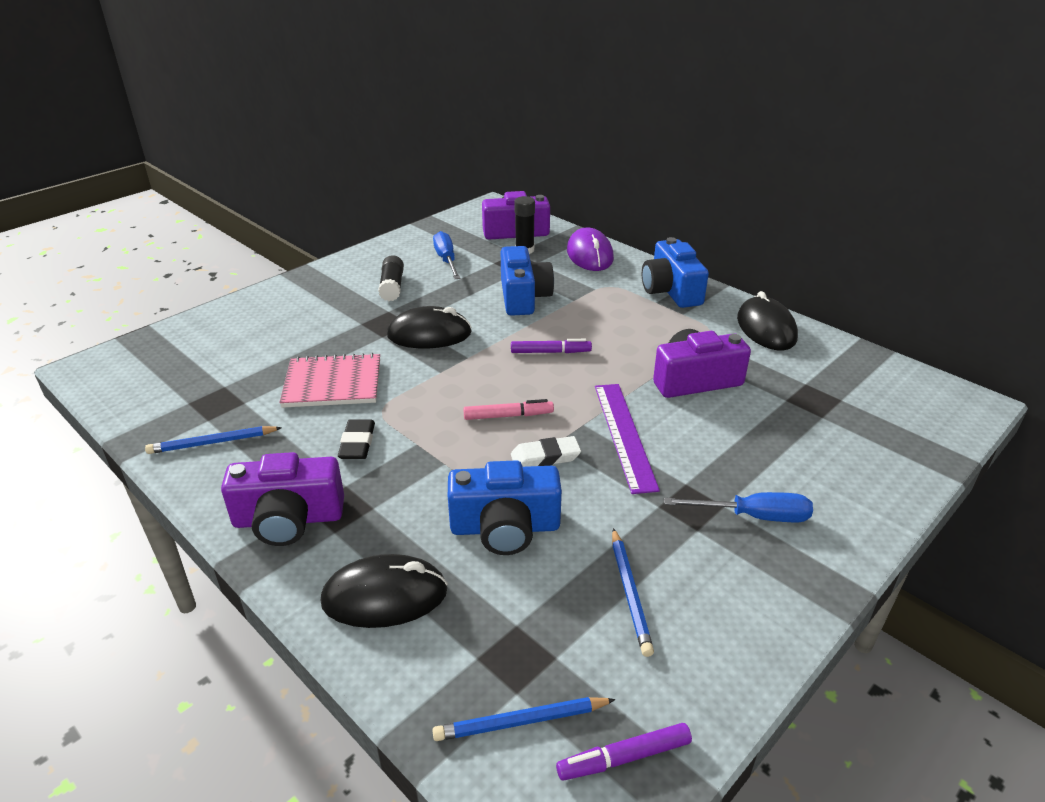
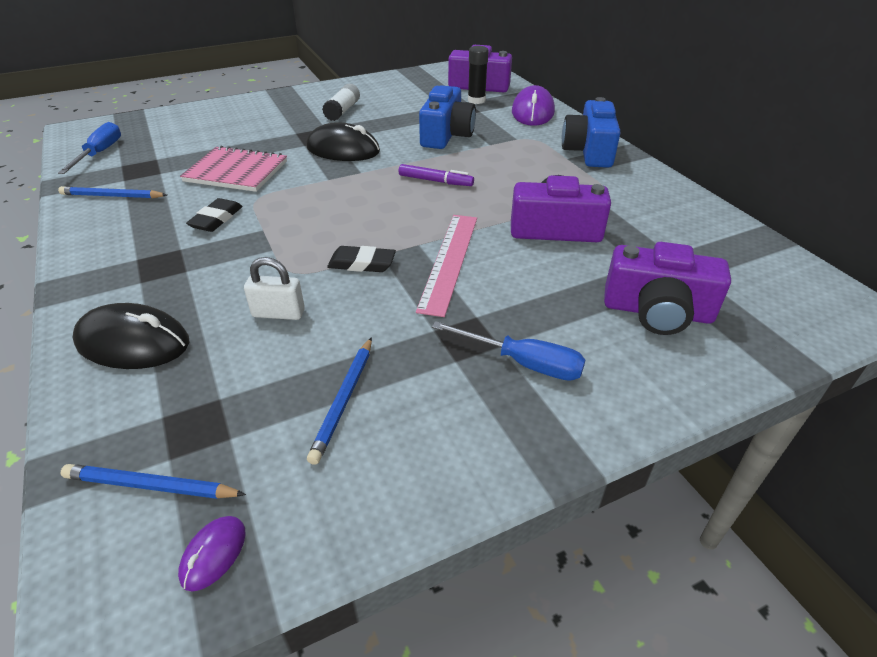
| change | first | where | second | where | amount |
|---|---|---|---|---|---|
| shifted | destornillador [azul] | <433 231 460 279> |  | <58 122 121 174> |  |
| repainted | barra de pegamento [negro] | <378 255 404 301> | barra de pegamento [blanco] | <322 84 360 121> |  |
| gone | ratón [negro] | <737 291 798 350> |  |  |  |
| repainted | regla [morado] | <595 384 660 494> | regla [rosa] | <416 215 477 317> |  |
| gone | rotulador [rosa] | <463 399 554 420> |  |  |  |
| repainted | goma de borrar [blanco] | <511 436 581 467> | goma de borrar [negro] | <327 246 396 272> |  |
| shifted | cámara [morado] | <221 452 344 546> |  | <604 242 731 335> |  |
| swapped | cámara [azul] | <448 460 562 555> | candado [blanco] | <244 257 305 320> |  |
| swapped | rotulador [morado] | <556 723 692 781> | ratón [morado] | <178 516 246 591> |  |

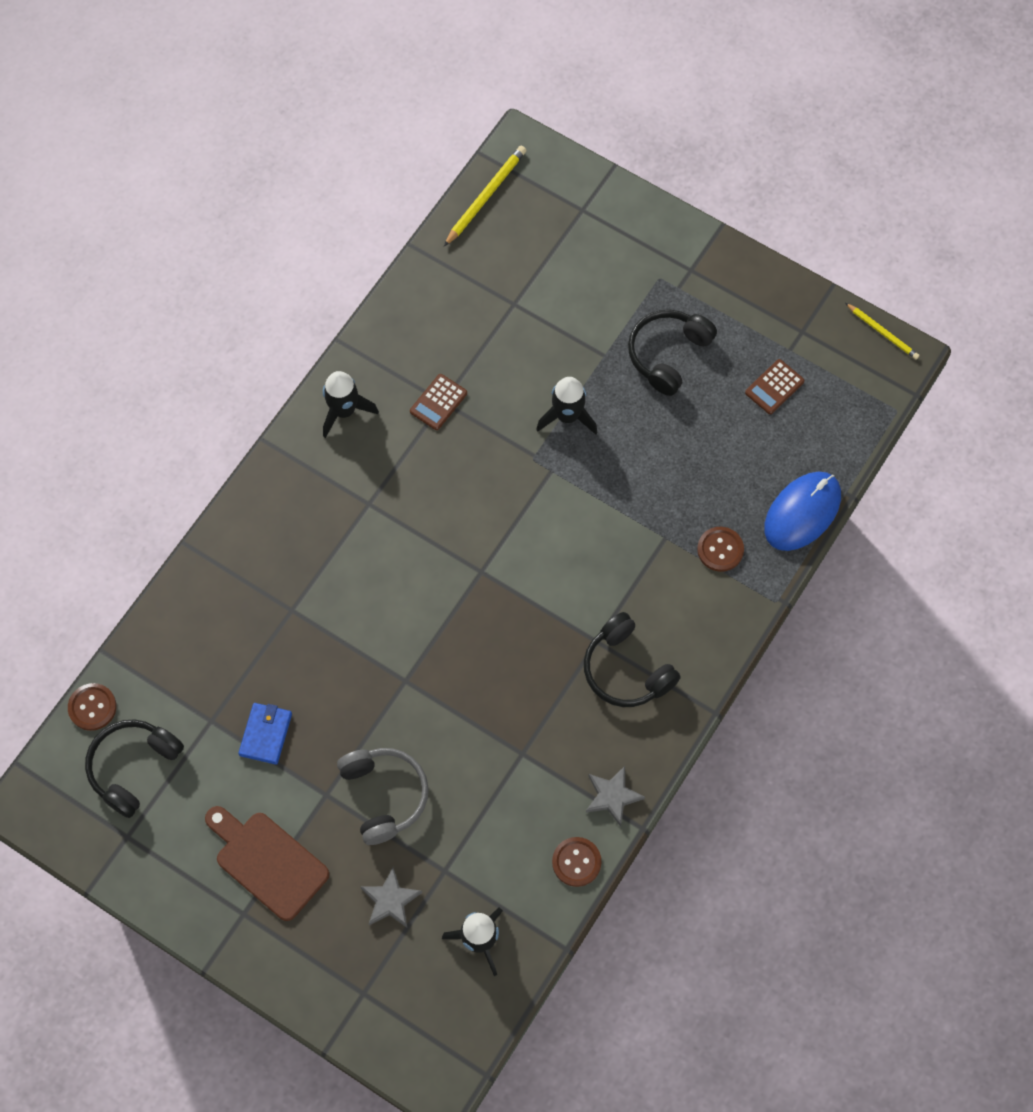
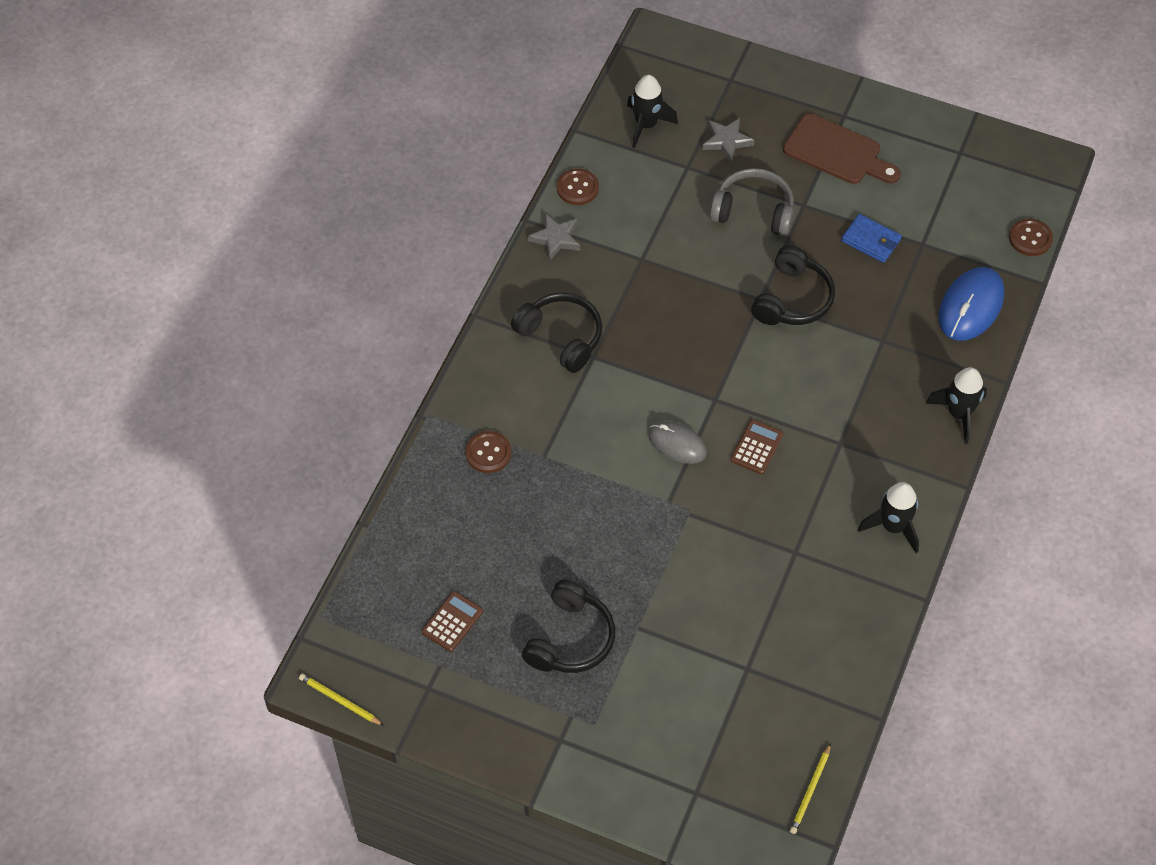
| change | first | where | second | where | amount |
|---|---|---|---|---|---|
| scaled | lápiz [amarillo] | <444 145 526 246> |  | <790 743 831 834> | x0.65 |
| shifted | calculadora [marrón] | <410 374 467 430> |  | <731 419 783 474> |  |
| shifted | cohete [negro] | <536 377 598 435> |  | <926 367 987 444> |  |
| shifted | ratón [azul] | <764 472 841 551> |  | <939 267 1004 341> |  |
| rotated | cartera [azul] | <238 703 292 765> |  | <841 214 902 263> | 60 degrees counterclockwise |
| shifted | auriculares [negro] | <85 719 184 818> |  | <751 245 835 325> |  |
| rotated | auriculares [gris] | <337 748 429 845> |  | <710 168 794 236> | 135 degrees clockwise |
| new |  |  | ratón [gris] | <648 421 707 464> |  |

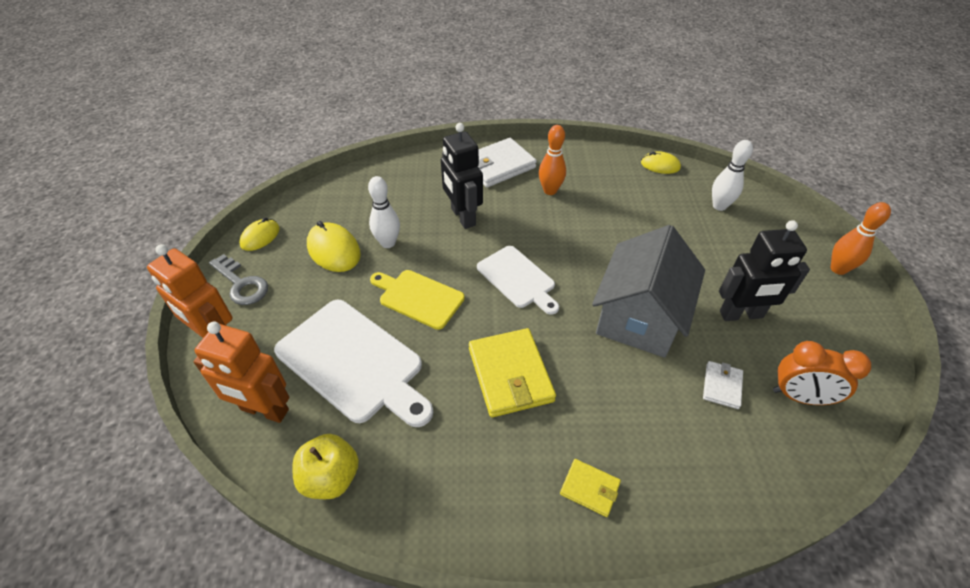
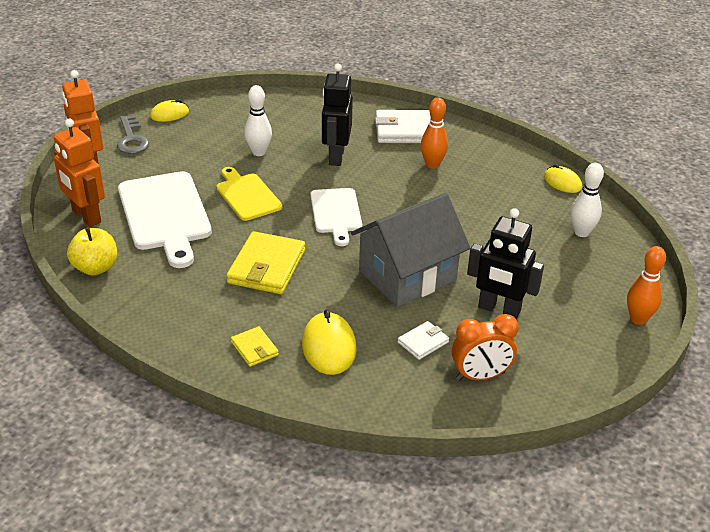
| change | first | where | second | where | amount |
|---|---|---|---|---|---|
| shifted | ratón [amarillo] | <307 221 361 272> |  | <302 310 357 375> |  |
| rotated | despertador [naranja] | <773 341 871 405> |  | <452 314 519 380> | 60 degrees counterclockwise |

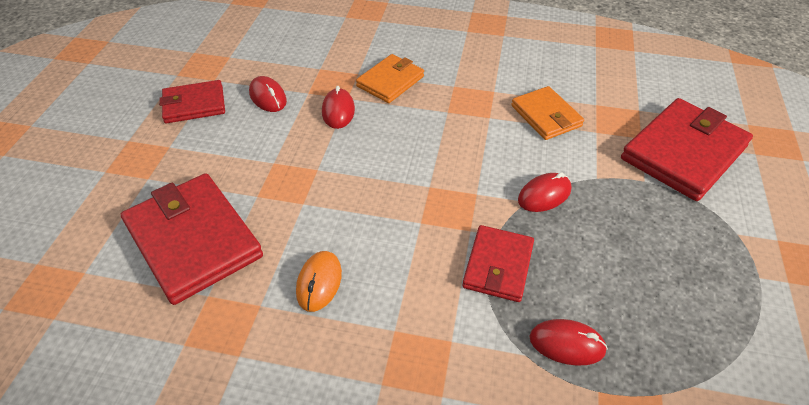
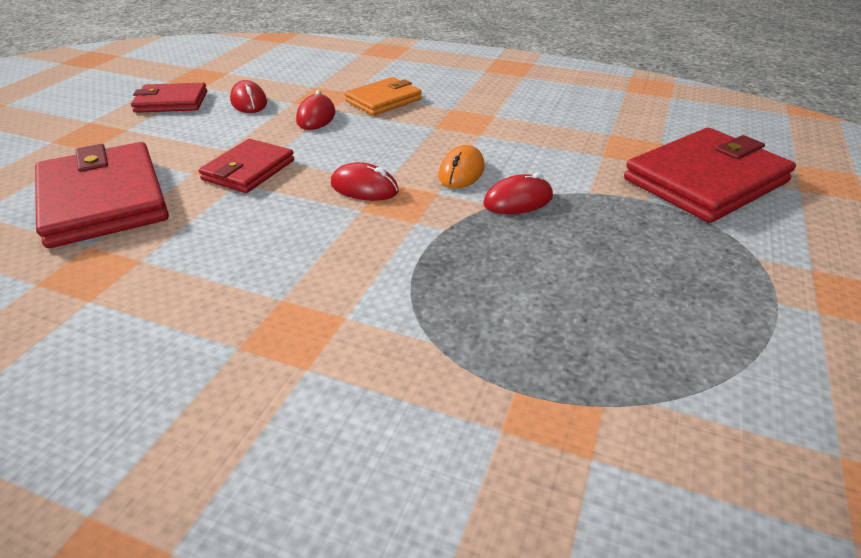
| change | first | where | second | where | amount |
|---|---|---|---|---|---|
| gone | cartera [naranja] | <511 86 584 140> |  |  |  |
| shifted | cartera [rojo] | <462 225 534 302> |  | <198 139 294 193> |  |
| shifted | ratón [naranja] | <296 251 342 312> |  | <438 145 485 189> |  |
| shifted | ratón [rojo] | <530 319 608 365> |  | <331 162 399 201> |  |

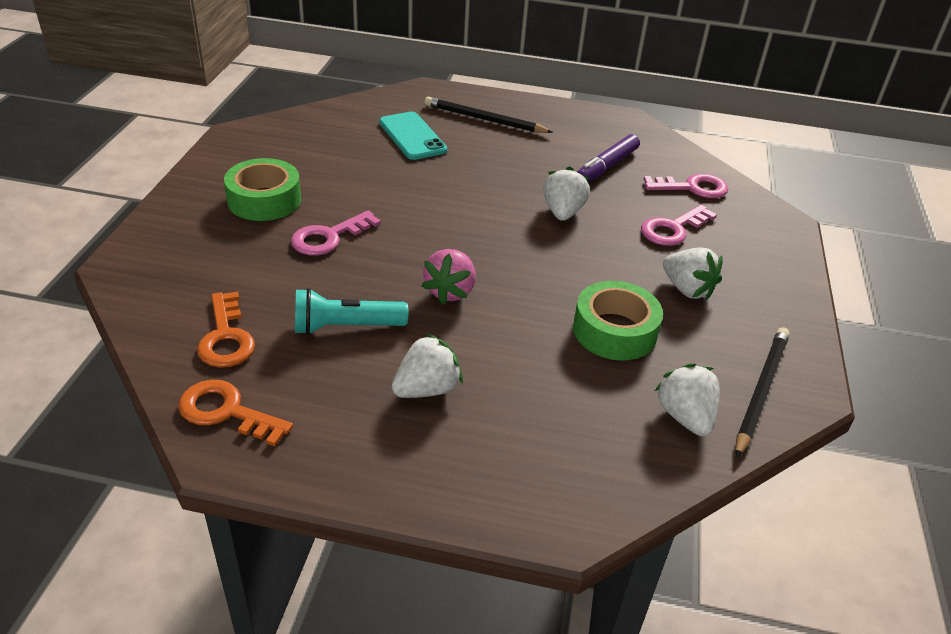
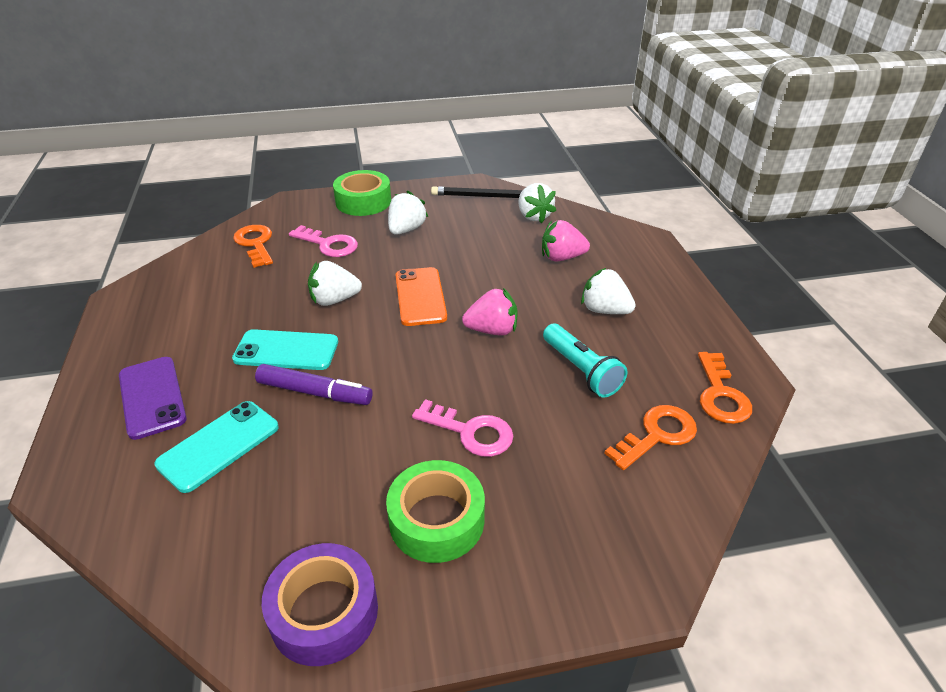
| change | first | where | second | where | amount |
|---|---|---|---|---|---|
| swapped | lápiz [negro] | <424 97 553 133> | móvil [morado] | <119 357 187 440> |  |
| shifted | rotulador [morado] | <577 134 640 182> |  | <255 364 372 405> |  |
| repainted | llave [rosa] | <644 174 728 198> | llave [naranja] | <233 225 273 268> |  |
| shifted | cinta adhesiva [verde] | <573 281 663 361> |  | <333 170 391 216> |  |
| rotated | fresa [blanco] | <655 363 720 436> |  | <518 183 556 223> | 75 degrees counterclockwise |
| new |  |  | fresa [rosa] | <542 220 590 261> |  |
| new |  |  | móvil [naranja] | <396 267 447 326> |  |
| new |  |  | móvil [turquesa] | <232 329 338 370> |  |
| new |  |  | cinta adhesiva [morado] | <262 543 378 666> |  |

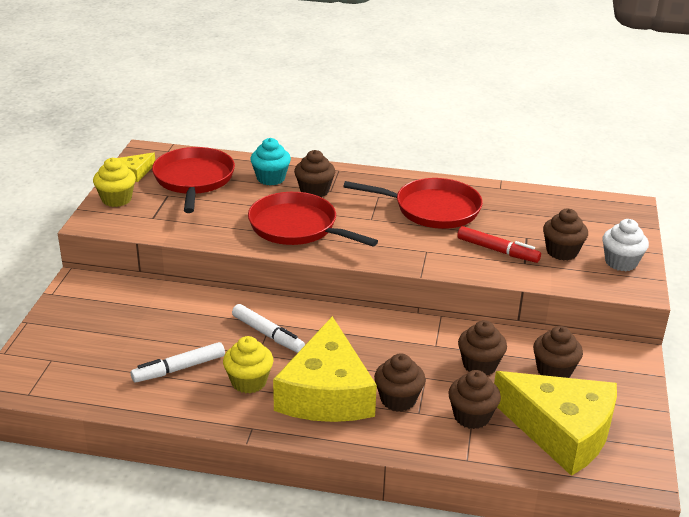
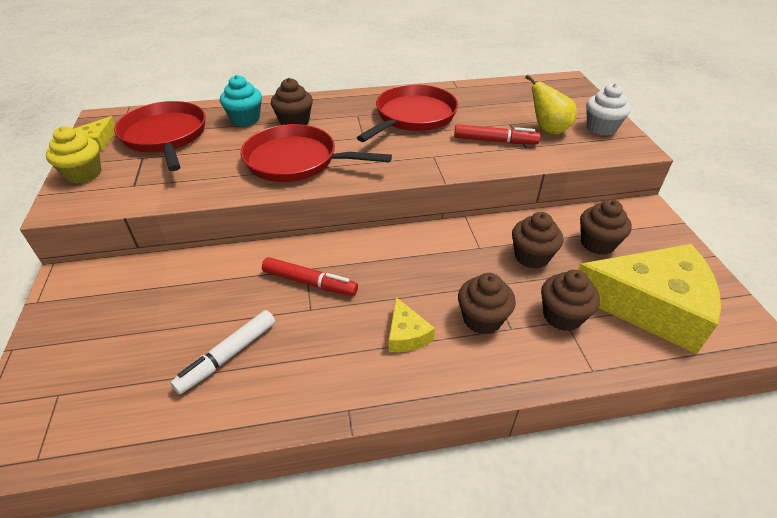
| change | first | where | second | where | amount |
|---|---|---|---|---|---|
| rotated | sartén [rojo] | <343 178 483 229> |  | <357 84 458 142> | 45 degrees counterclockwise |
| swapped | magdalena [marrón] | <543 209 588 260> | pera [amarillo] | <525 75 577 135> |  |
| repainted | rotulador [blanco] | <232 304 305 353> | rotulador [rojo] | <262 257 358 296> |  |
| scaled | queso [amarillo] | <273 316 377 422> |  | <389 297 435 352> | x0.42 |
| gone | magdalena [amarillo] | <223 336 273 393> |  |  |  |

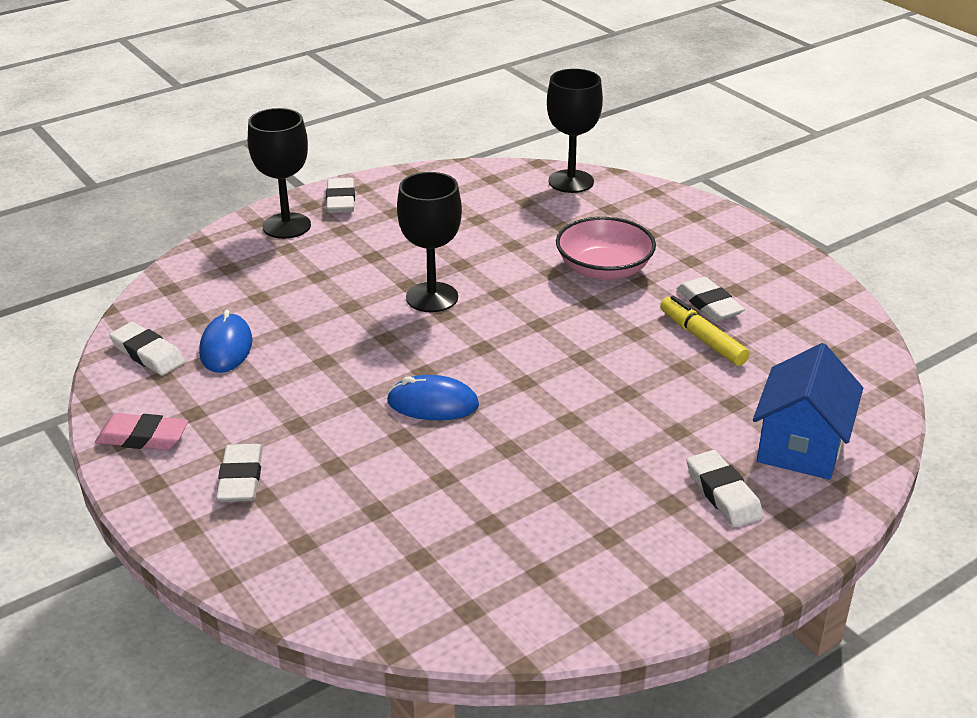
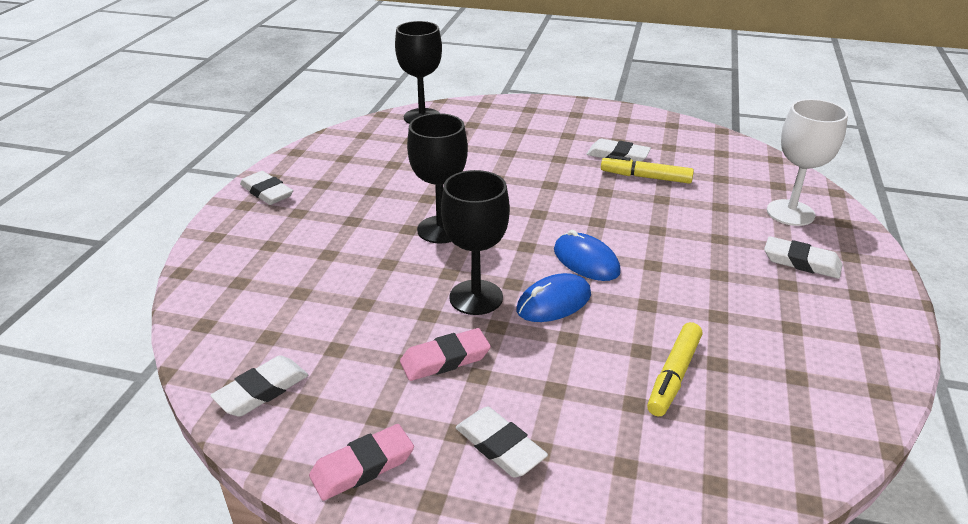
| change | first | where | second | where | amount |
|---|---|---|---|---|---|
| shifted | copa [negro] | <248 108 311 239> |  | <441 170 510 315> |  |
| gone | cuenco [rosa] | <556 217 656 280> |  |  |  |
| shifted | ratón [azul] | <199 310 253 373> |  | <554 230 621 281> |  |
| rotated | goma de borrar [blanco] | <109 322 185 375> |  | <210 355 308 417> | 45 degrees counterclockwise |
| swapped | casa [azul] | <753 343 863 480> | copa [blanco] | <767 99 848 226> |  |
| new |  |  | rotulador [amarillo] | <647 322 702 416> |  |
| new |  |  | goma de borrar [rosa] | <400 328 491 381> |  |

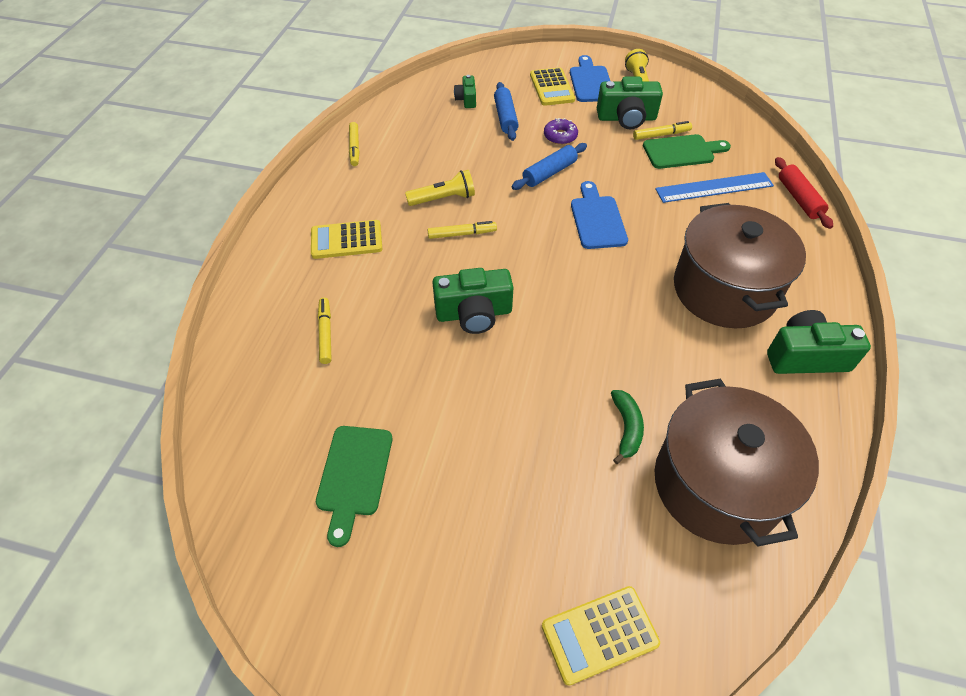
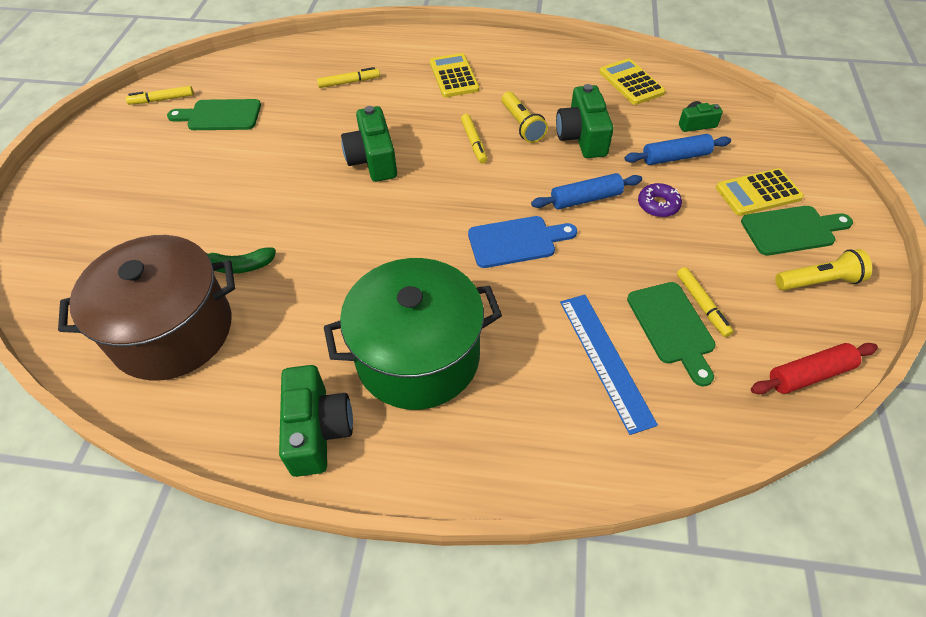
| change | first | where | second | where | amount |
|---|---|---|---|---|---|
| repainted | tabla de cortar [azul] | <570 55 610 102> | tabla de cortar [verde] | <741 206 853 255> |  |
| shifted | cámara [verde] | <597 77 663 129> |  | <556 84 614 158> |  |
| shifted | rotulador [amarillo] | <349 122 360 166> |  | <126 86 194 105> |  |
| rotated | rodillo [azul] | <512 143 587 190> |  | <531 173 642 209> | 60 degrees counterclockwise |
| shifted | rodillo [rojo] | <775 157 833 229> |  | <751 343 878 394> |  |
| repainted | olla [marrón] | <674 203 806 328> | olla [verde] | <324 258 502 410> |  |
| shifted | calculadora [amarillo] | <542 586 660 686> |  | <599 58 665 105> |  |

